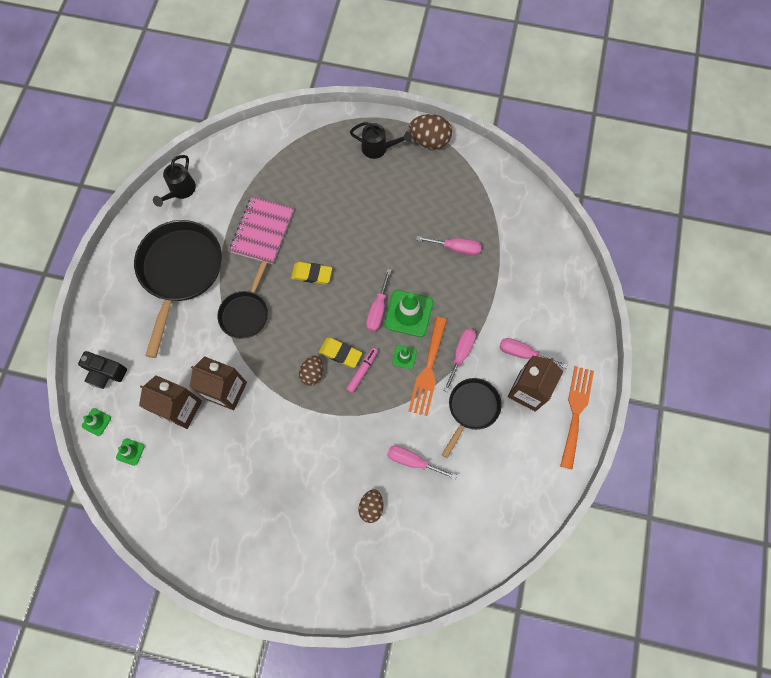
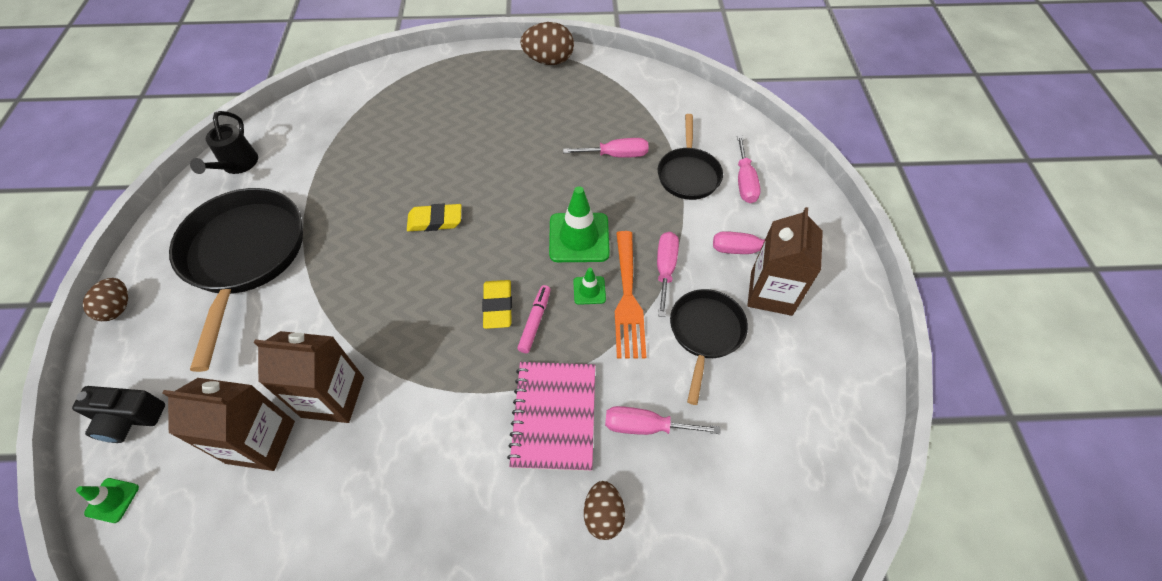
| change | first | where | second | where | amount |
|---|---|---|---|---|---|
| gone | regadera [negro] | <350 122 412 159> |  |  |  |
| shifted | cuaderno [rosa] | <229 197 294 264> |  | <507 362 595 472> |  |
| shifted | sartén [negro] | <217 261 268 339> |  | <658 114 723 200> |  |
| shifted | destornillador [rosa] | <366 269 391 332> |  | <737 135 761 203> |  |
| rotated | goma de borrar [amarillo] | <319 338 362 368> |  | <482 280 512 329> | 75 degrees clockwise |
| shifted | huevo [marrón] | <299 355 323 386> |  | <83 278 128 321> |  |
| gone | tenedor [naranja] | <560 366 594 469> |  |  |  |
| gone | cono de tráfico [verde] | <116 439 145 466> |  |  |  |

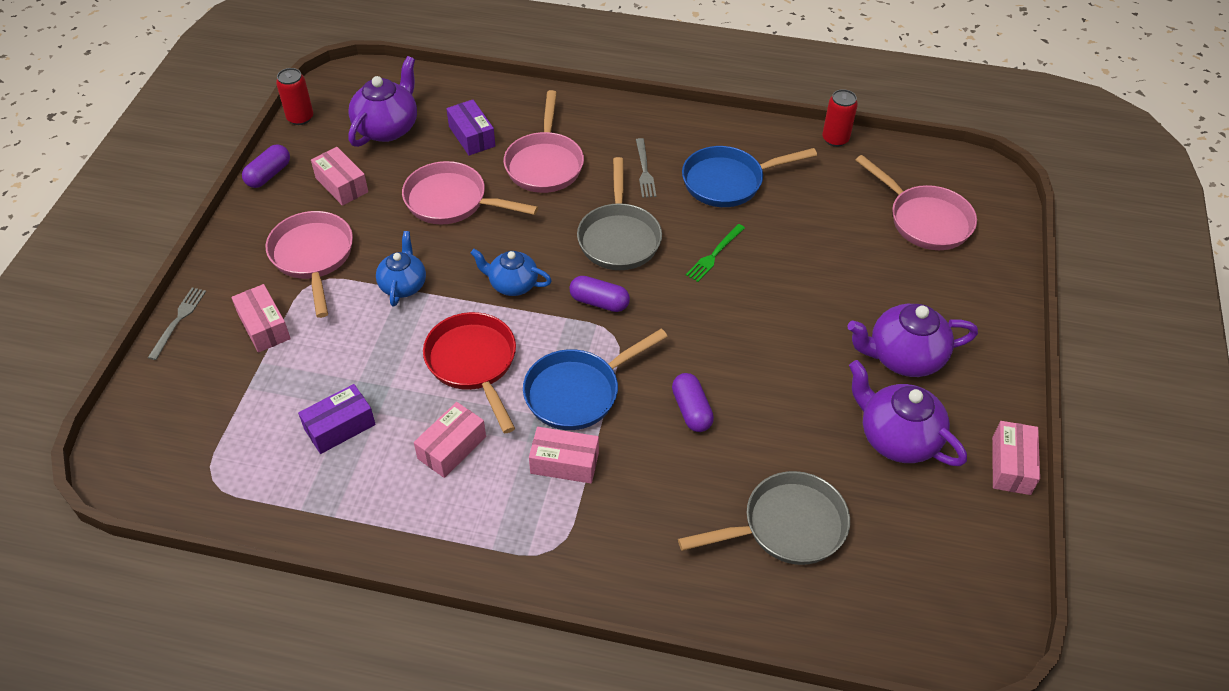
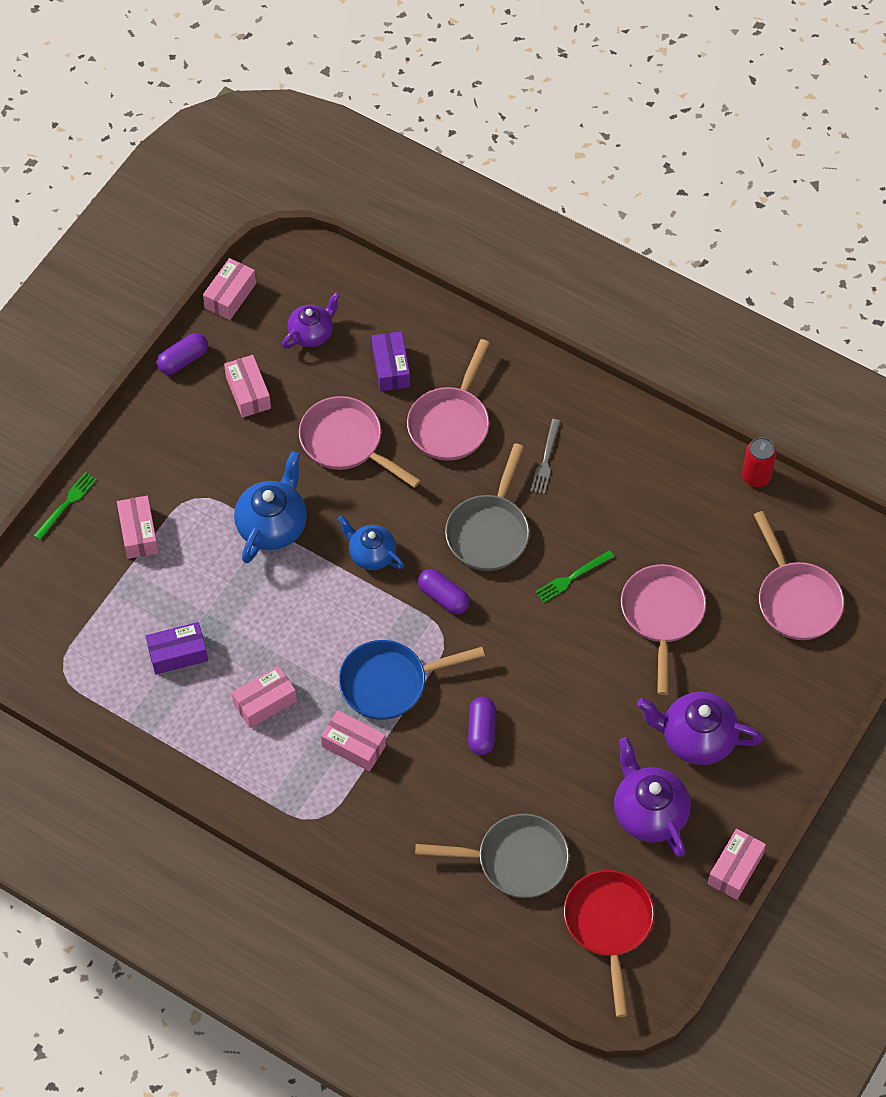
| change | first | where | second | where | amount |
|---|---|---|---|---|---|
| scaled | tetera [morado] | <348 56 417 147> |  | <282 292 340 349> | x0.65 |
| swapped | lata [rojo] | <276 68 313 125> | caja [rosa] | <203 258 256 320> |  |
| gone | sartén [azul] | <682 146 817 207> |  |  |  |
| shifted | sartén [rosa] | <266 211 353 318> |  | <621 564 706 695> |  |
| scaled | tetera [azul] | <376 231 426 307> |  | <234 451 307 563> | x1.53 |
| repainted | tenedor [gris] | <148 288 206 360> | tenedor [verde] | <34 472 97 540> |  |
| shifted | sartén [rojo] | <423 312 516 433> |  | <564 870 654 1017> |  |

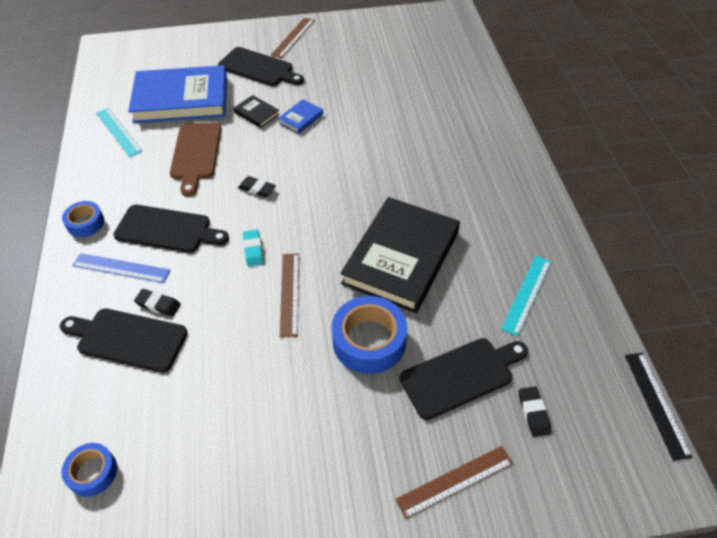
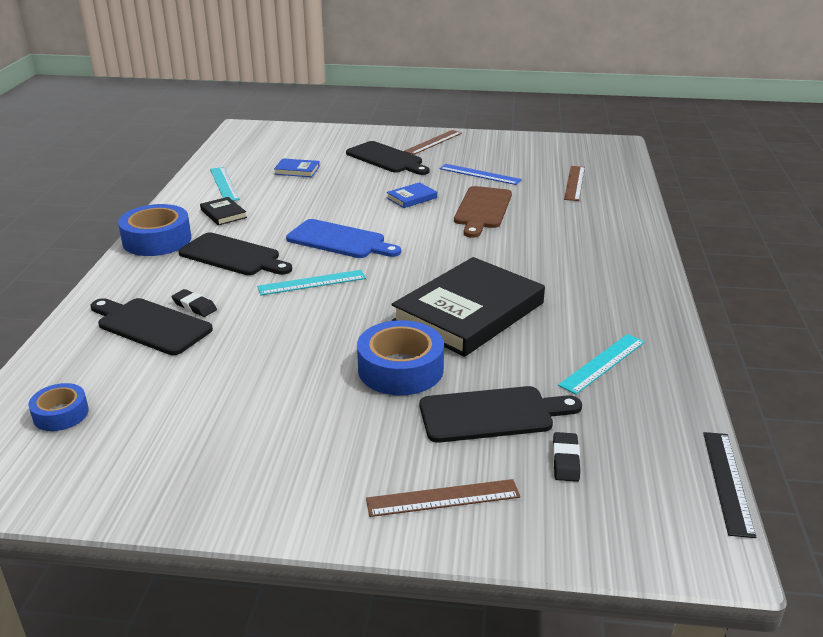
| change | first | where | second | where | amount |
|---|---|---|---|---|---|
| scaled | libro [azul] | <128 65 227 123> |  | <274 158 320 177> | x0.41 |
| shifted | libro [negro] | <233 95 280 128> |  | <200 197 247 226> |  |
| shifted | tabla de cortar [marrón] | <170 123 221 196> |  | <454 186 512 238> |  |
| swapped | goma de borrar [negro] | <238 176 276 197> | tabla de cortar [azul] | <286 219 401 258> |  |
| scaled | cinta adhesiva [azul] | <62 201 104 237> |  | <118 204 191 256> | x1.75 |
| swapped | goma de borrar [turquesa] | <243 229 263 266> | regla [turquesa] | <257 270 366 295> |  |
| shifted | regla [azul] | <72 253 170 283> |  | <440 164 522 185> |  |
| shifted | regla [marrón] | <280 253 299 338> |  | <564 166 585 201> |  |

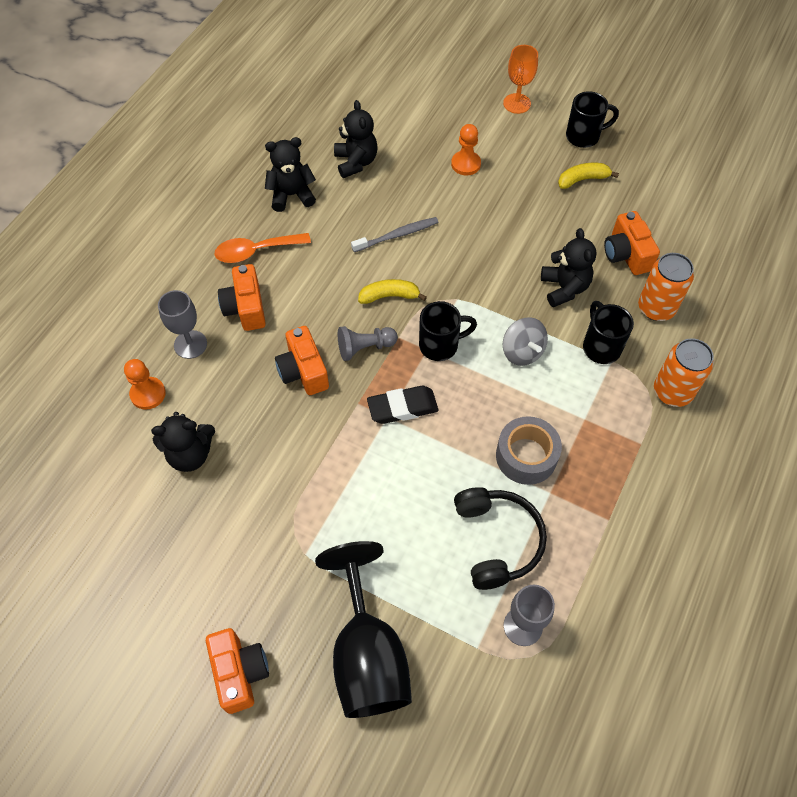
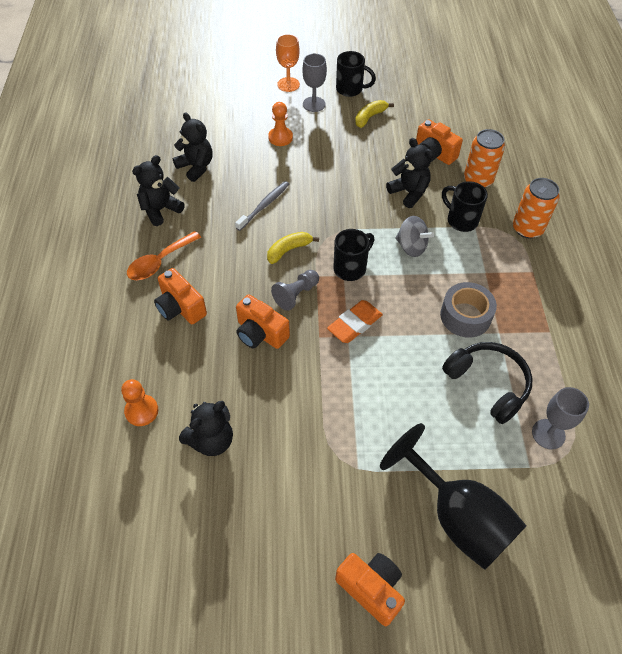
| change | first | where | second | where | amount |
|---|---|---|---|---|---|
| rotated | taza [negro] | <566 91 619 148> |  | <336 51 376 97> | 60 degrees clockwise |
| shifted | copa [gris] | <158 290 207 359> |  | <302 54 327 112> |  |
| repainted | goma de borrar [negro] | <367 386 438 424> | goma de borrar [naranja] | <327 300 383 343> |  |

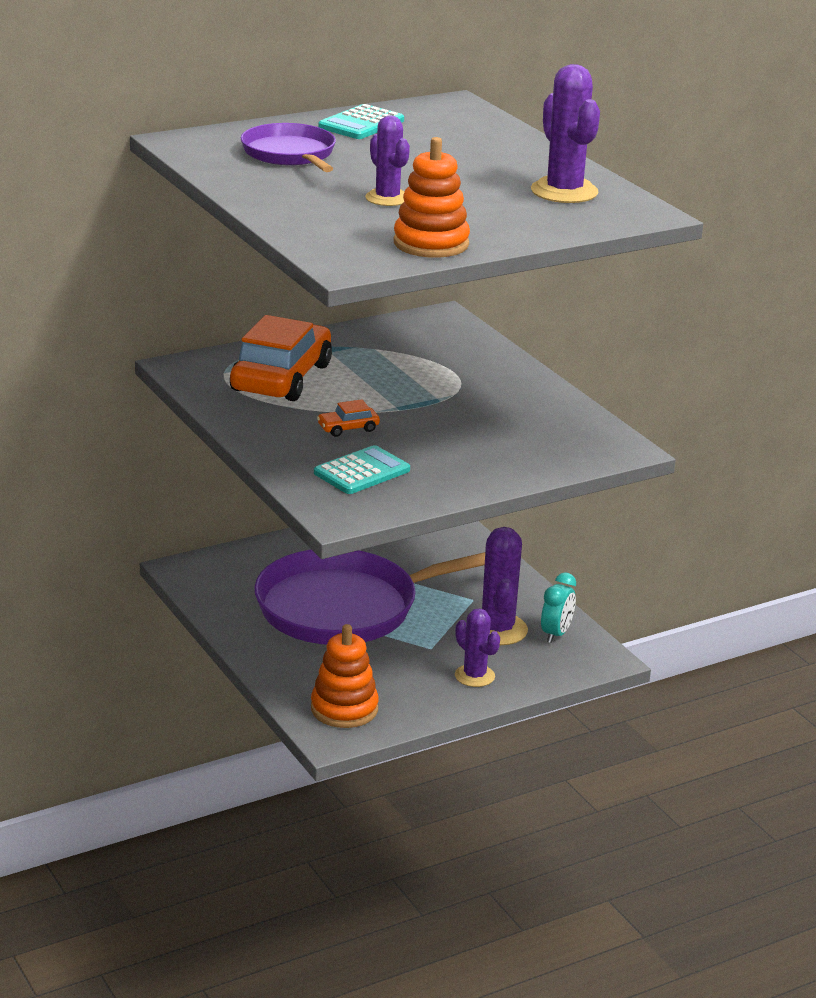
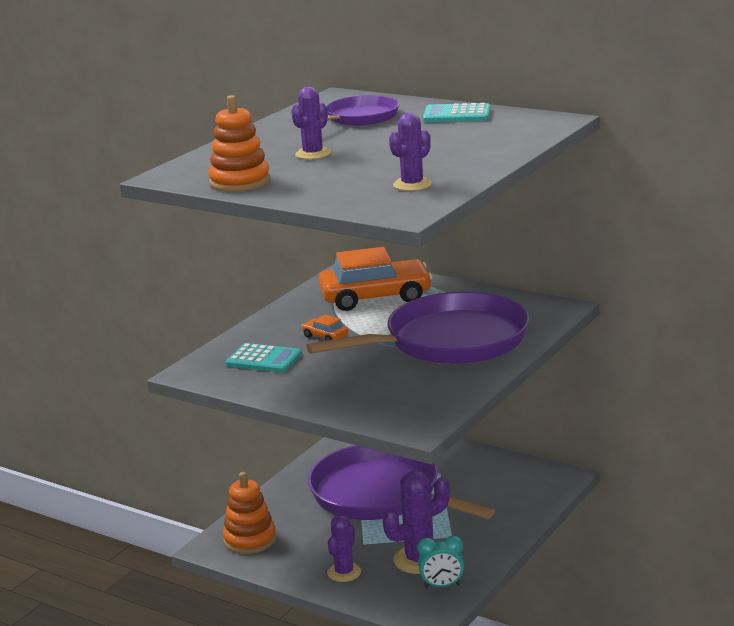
| change | first | where | second | where | amount |
|---|---|---|---|---|---|
| scaled | cactus [morado] | <531 64 600 203> |  | <389 113 432 191> | x0.65 |
| new |  |  | sartén [morado] | <306 292 529 364> |  |

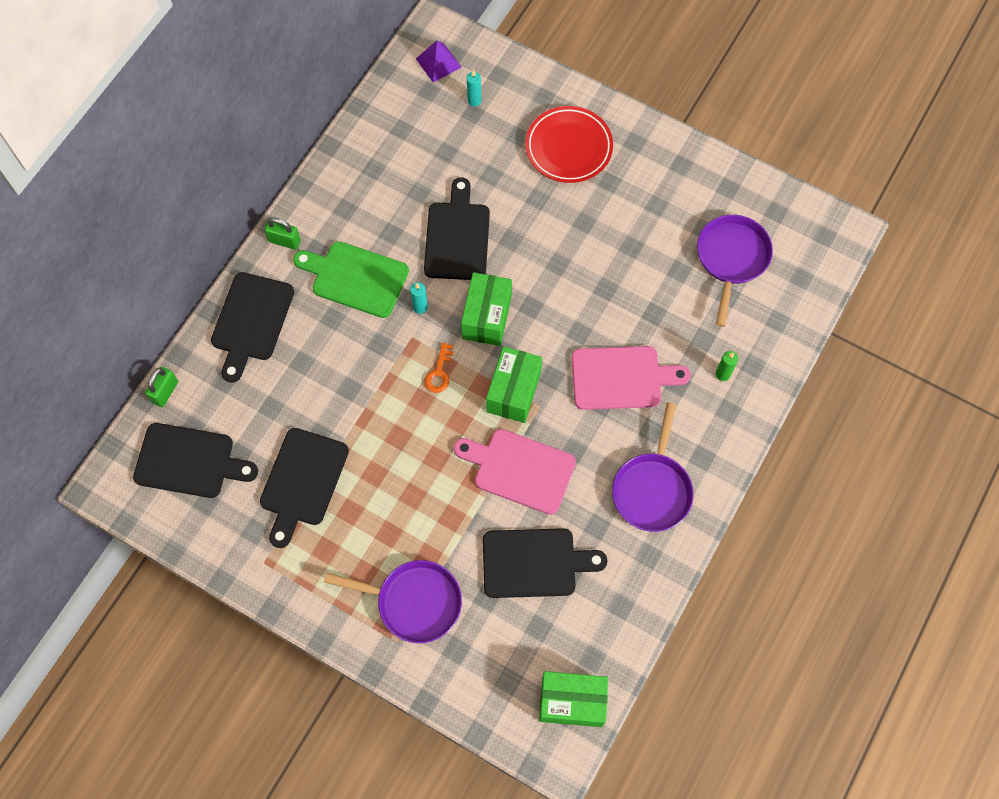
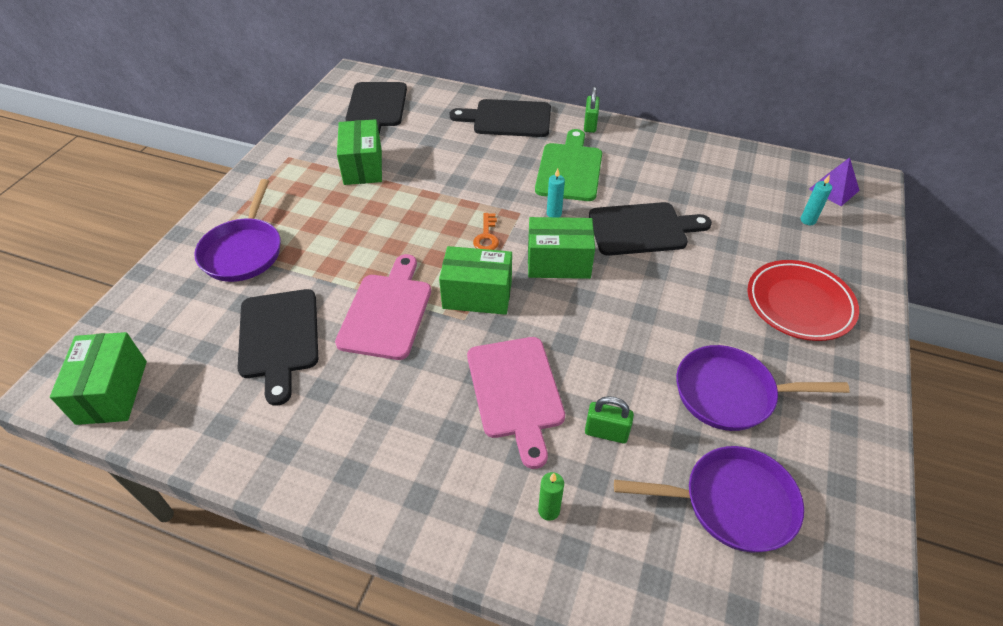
| change | first | where | second | where | amount |
|---|---|---|---|---|---|
| rotated | llave [naranja] | <424 343 453 393> |  | <473 213 499 250> | 90 degrees counterclockwise |
| shifted | candado [verde] | <145 367 178 407> |  | <585 396 634 443> |  |
| shifted | sartén [morado] | <612 402 694 532> |  | <676 345 850 431> |  |
| swapped | tabla de cortar [negro] | <260 428 349 548> | caja [verde] | <337 119 382 185> |  |

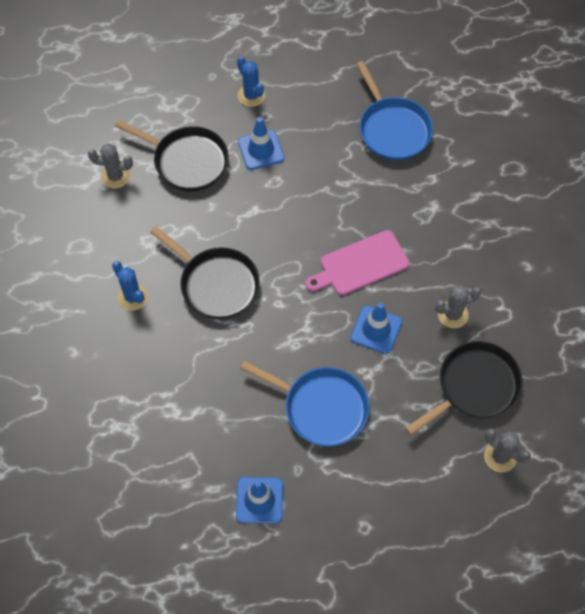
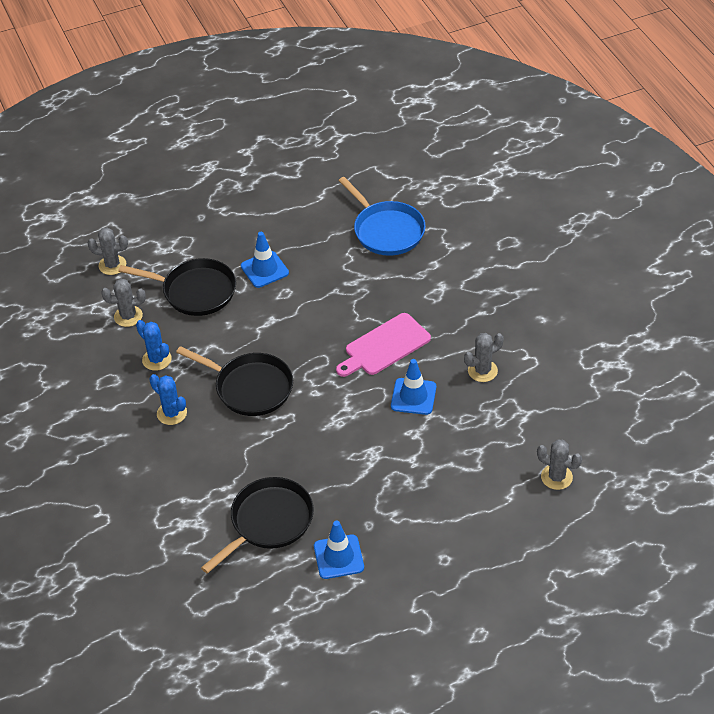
| change | first | where | second | where | amount |
|---|---|---|---|---|---|
| shifted | cactus [azul] | <237 56 265 107> |  | <136 320 172 371> |  |
| shifted | sartén [negro] | <405 341 523 436> |  | <201 477 314 574> |  |
| gone | sartén [azul] | <240 361 369 446> |  |  |  |
| new |  |  | cactus [gris] | <88 227 128 275> |  |

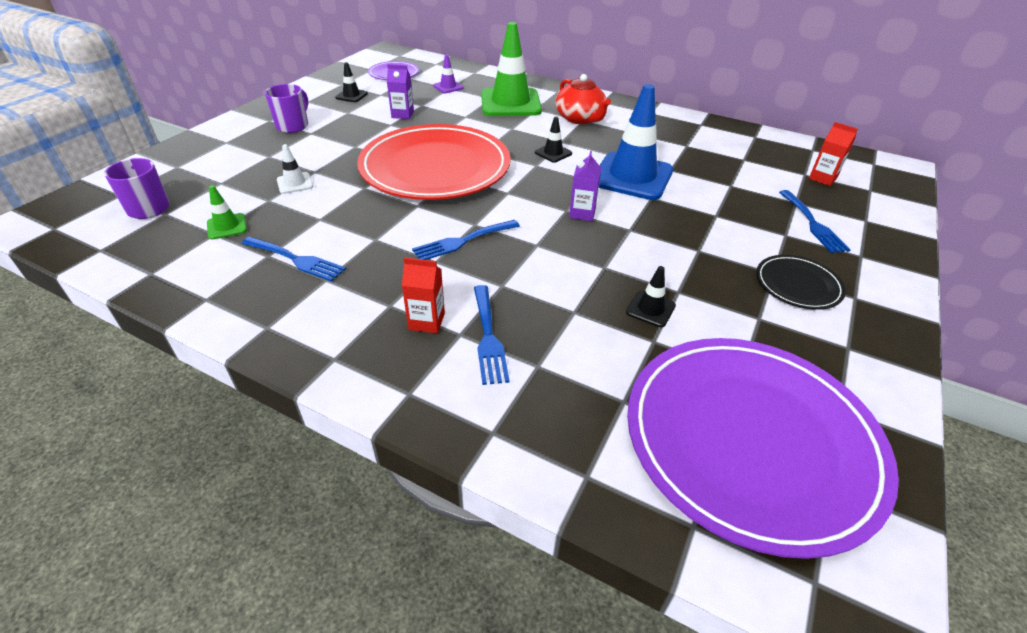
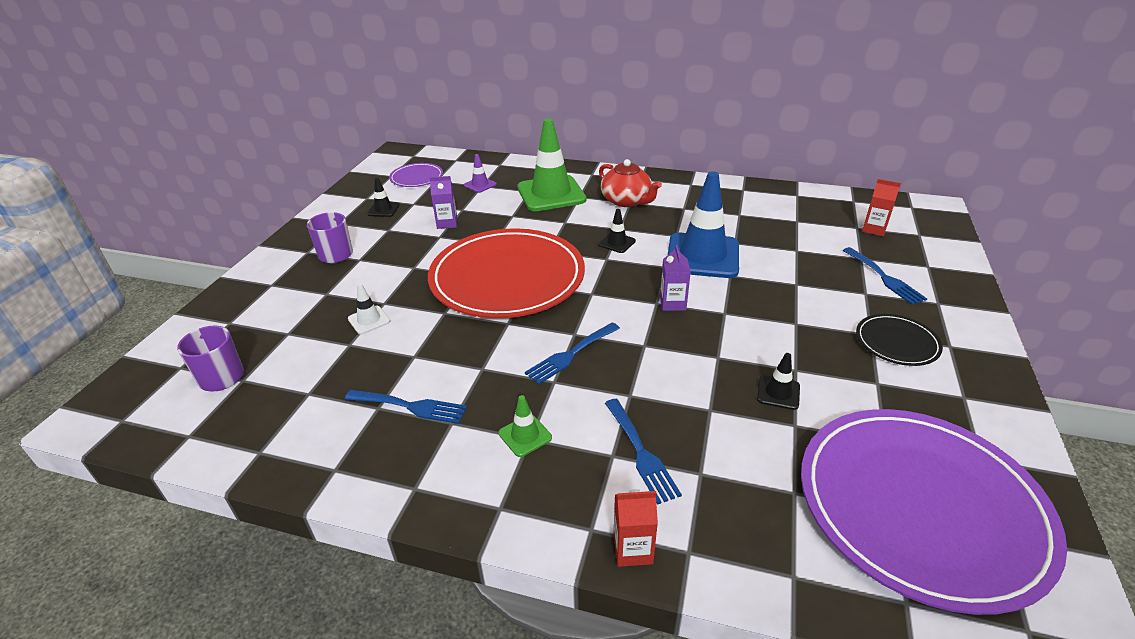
| change | first | where | second | where | amount |
|---|---|---|---|---|---|
| shifted | cono de tráfico [verde] | <207 185 247 239> |  | <499 395 552 457> |  |
| shifted | cartón de leche [rojo] | <402 258 445 333> |  | <613 489 658 567> |  |

